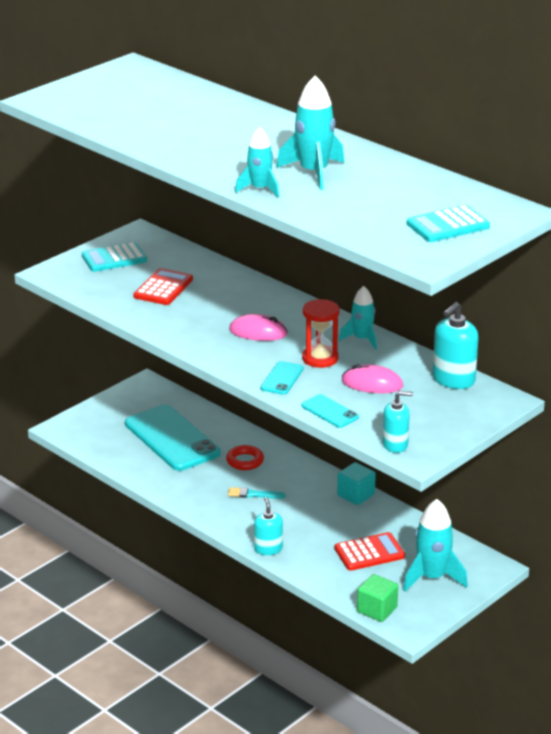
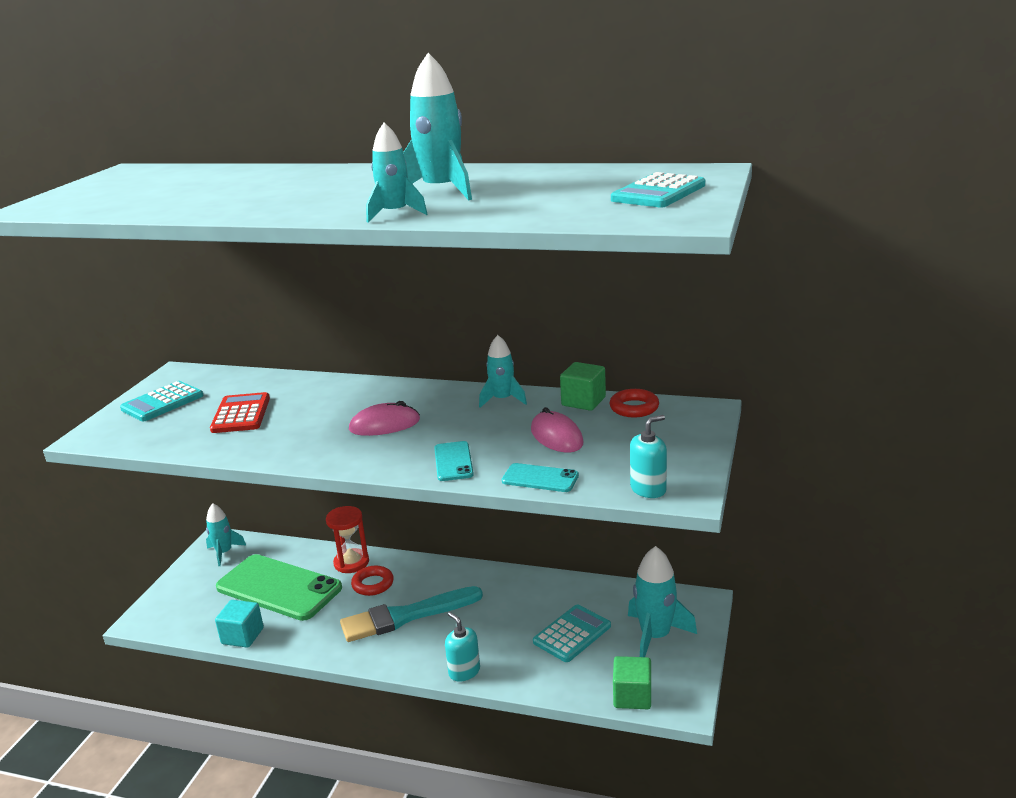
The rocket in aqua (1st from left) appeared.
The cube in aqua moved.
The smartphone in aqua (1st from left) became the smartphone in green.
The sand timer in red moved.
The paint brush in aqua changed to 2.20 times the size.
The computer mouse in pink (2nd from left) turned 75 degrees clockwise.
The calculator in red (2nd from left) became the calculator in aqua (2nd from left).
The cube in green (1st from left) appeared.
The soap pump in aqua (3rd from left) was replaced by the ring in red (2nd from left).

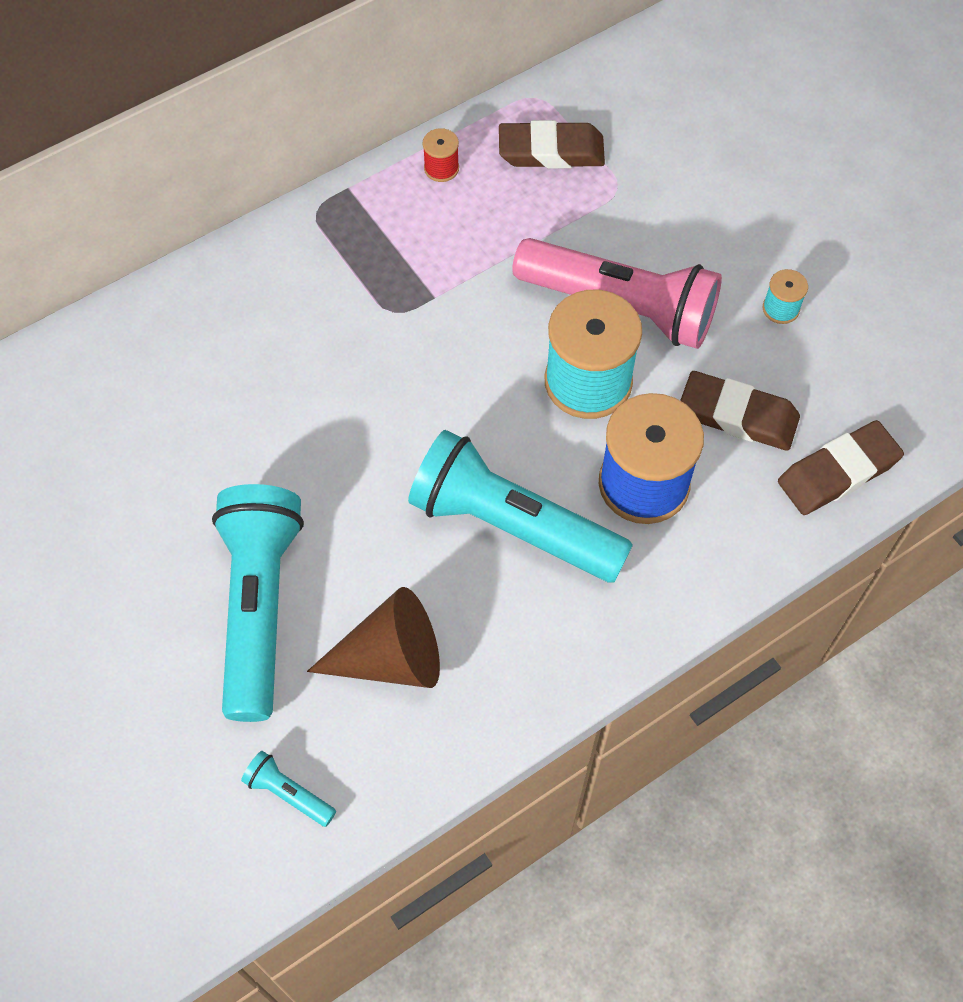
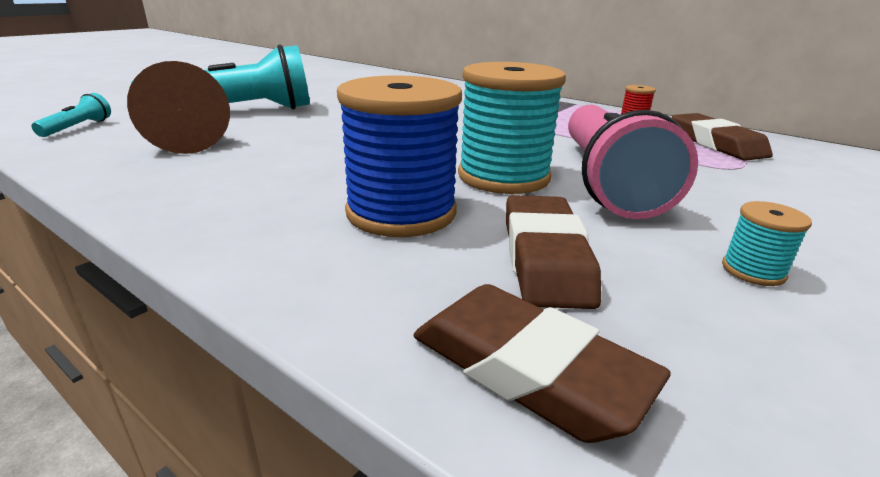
The torch in aqua (3rd from left) disappeared.

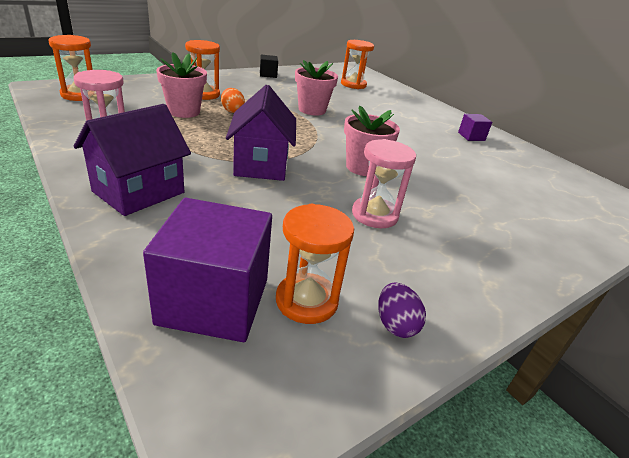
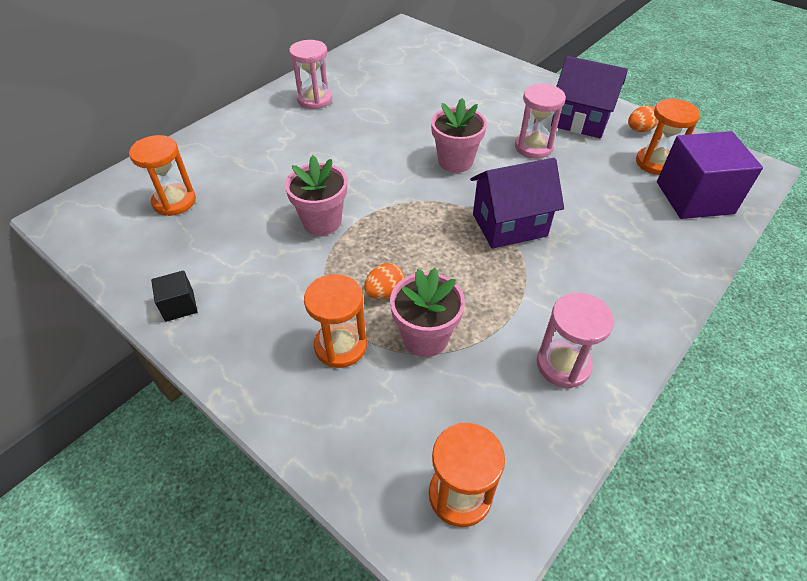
The cube in purple (2nd from left) was replaced by the sand timer in pink (1st from left).
The cottage in purple (1st from left in the first image) moved.
The egg shape in purple became the egg shape in bright orange (2nd from left).

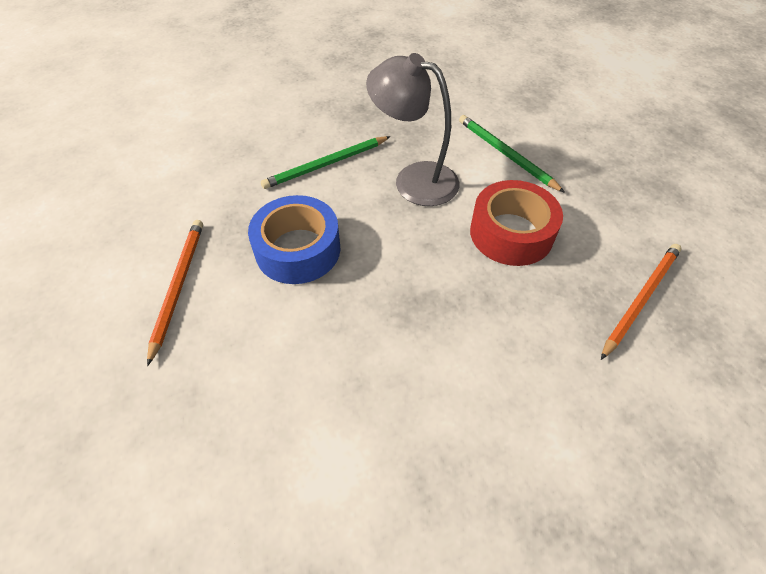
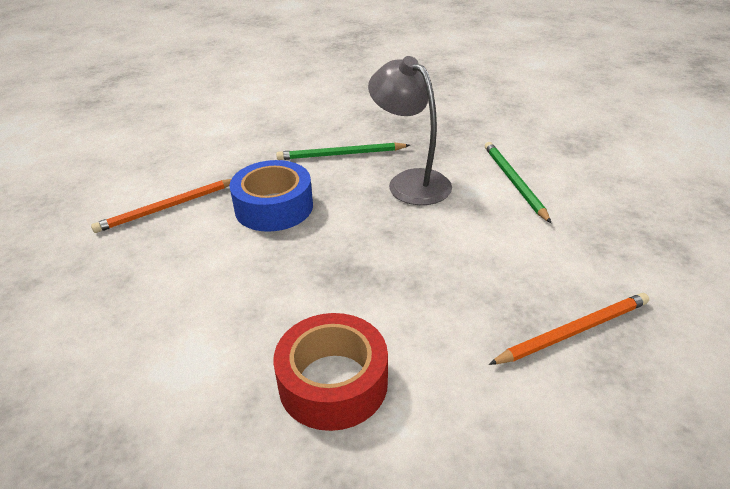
The pencil in bright orange (1st from left) turned 150 degrees counterclockwise.
The sticky tape in red moved.

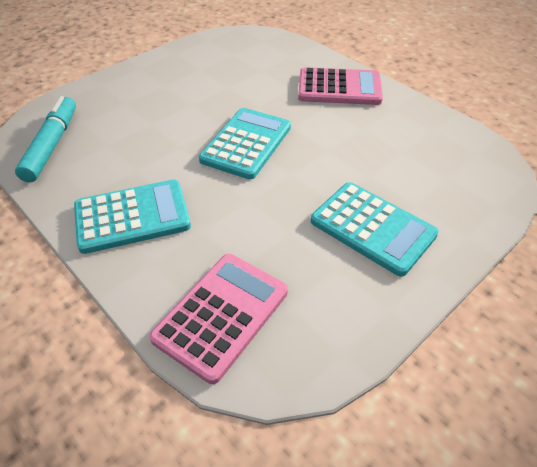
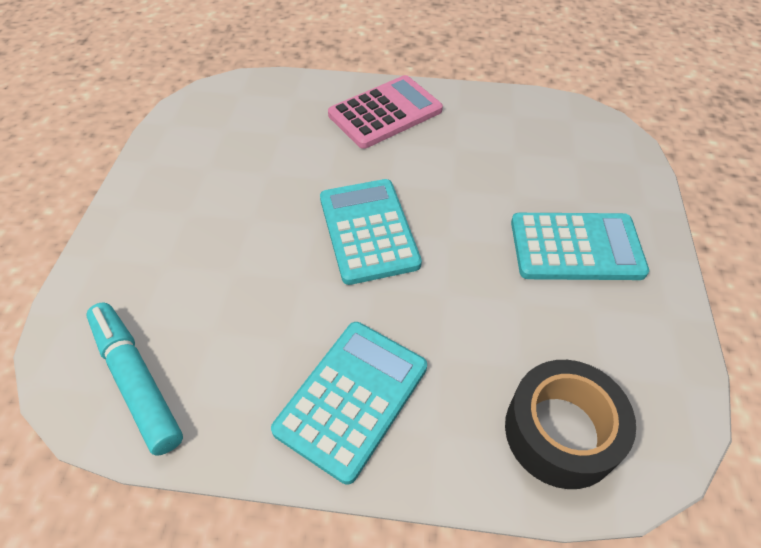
The calculator in pink (1st from left) was replaced by the sticky tape in jet-black.

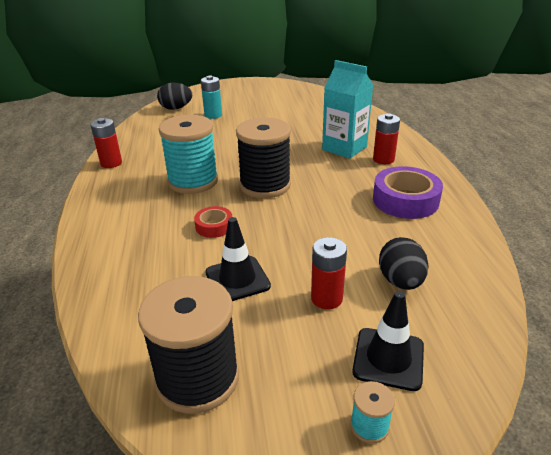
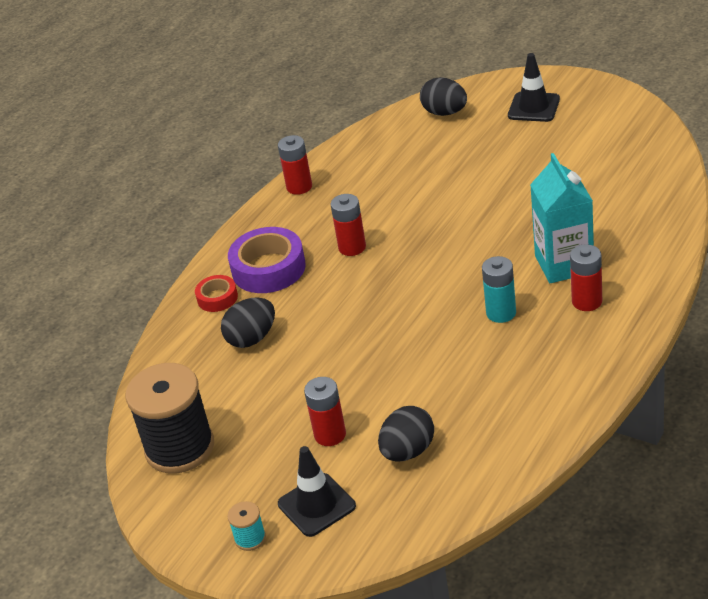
The sticky tape in red moved.
The egg shape in jet-black (1st from left) appeared.
The sticky tape in purple moved.
The reel of thread in aqua (1st from left) was replaced by the AA battery in red (3rd from left).
The AA battery in aqua moved.
The road cone in jet-black (1st from left in the first image) moved.
The reel of thread in jet-black (2nd from left) disappeared.

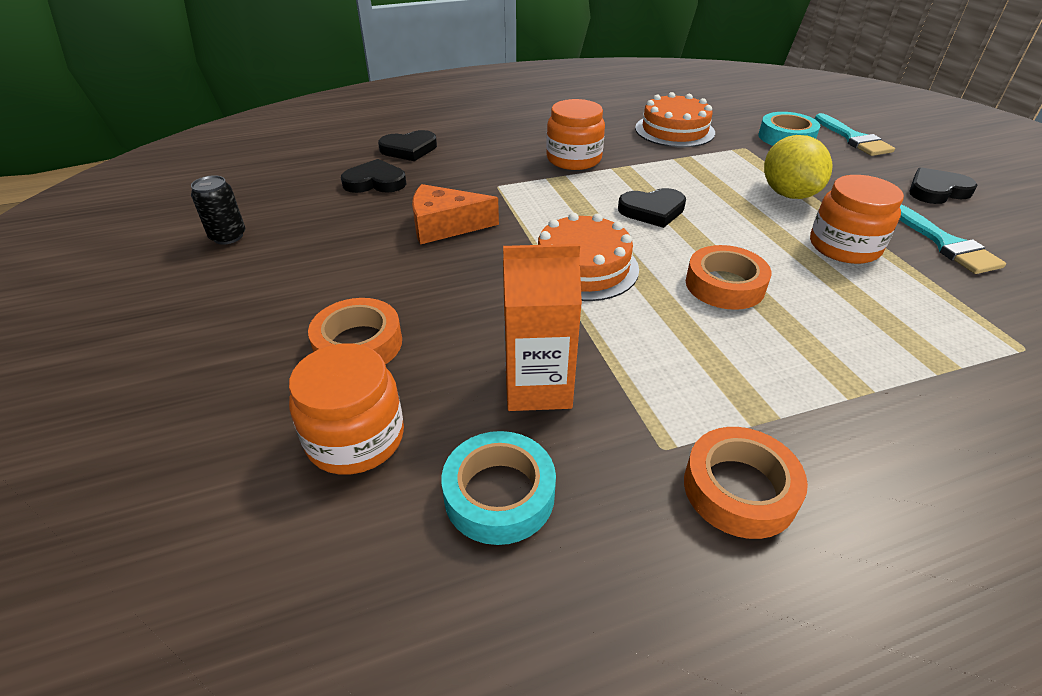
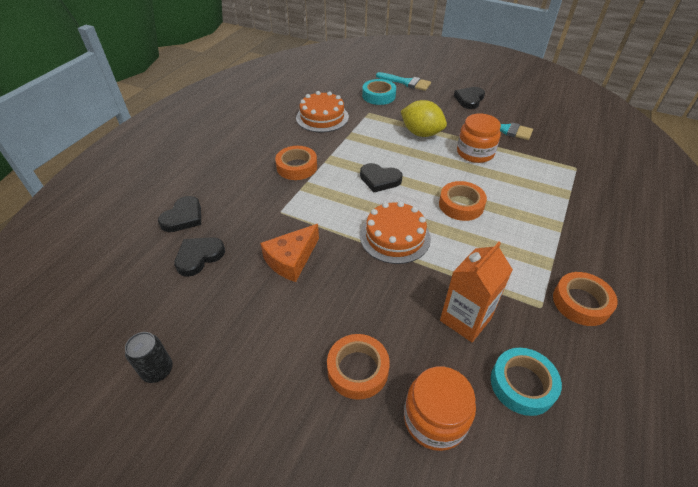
The preserve jar in bright orange (2nd from left) was replaced by the sticky tape in bright orange (1st from left).
The heart in jet-black (3rd from left) turned 75 degrees clockwise.

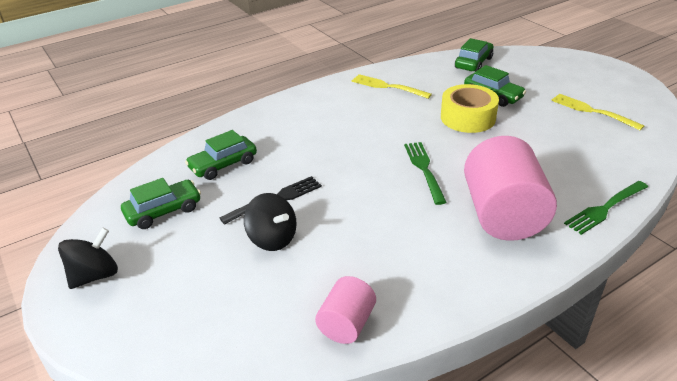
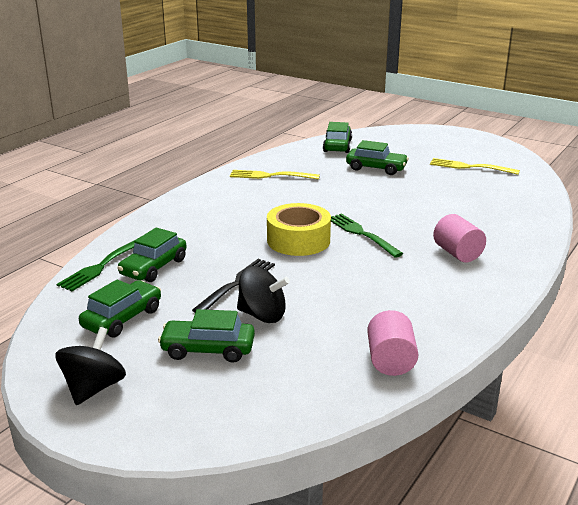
The dinner fork in green (2nd from left in the first image) moved.
The automobile in green (3rd from left) appeared.
The sticky tape in golden moved.
The cylinder shape in pink (2nd from left) changed to 0.53 times the size.

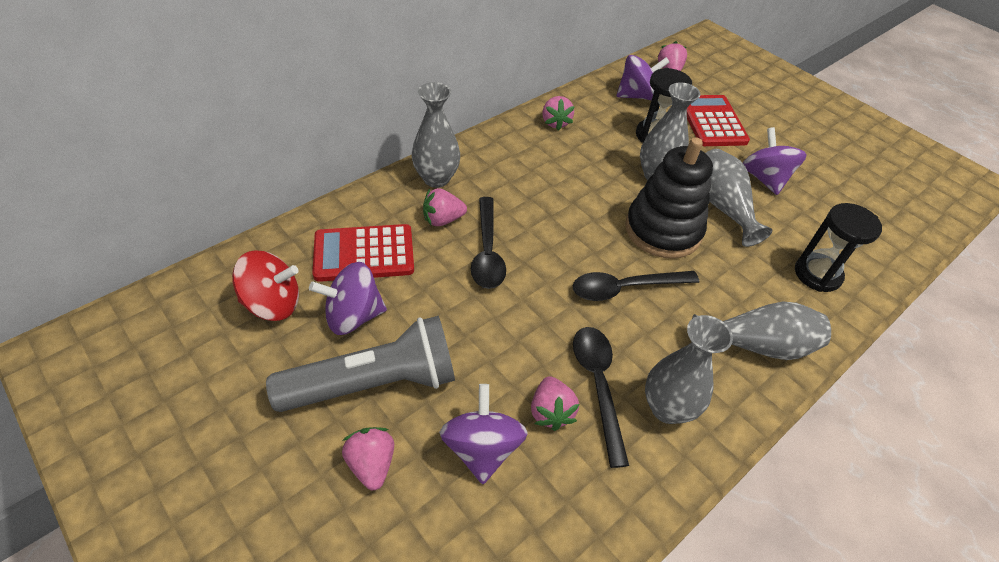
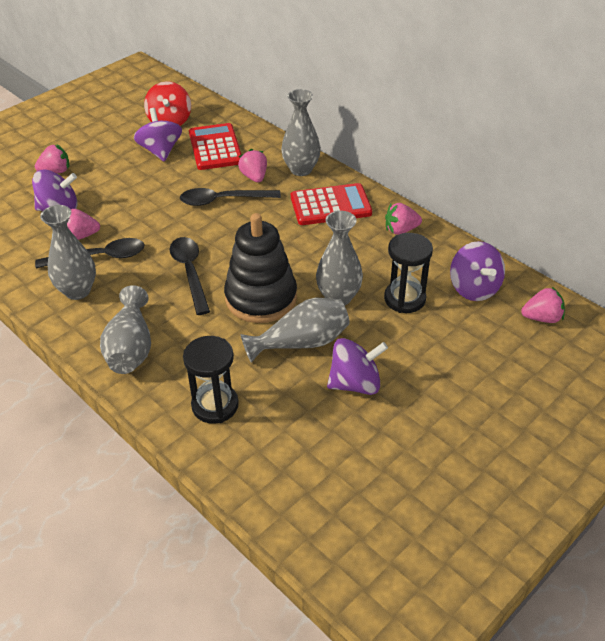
The calculator in red (2nd from left) moved.
The torch in ash-grey disappeared.

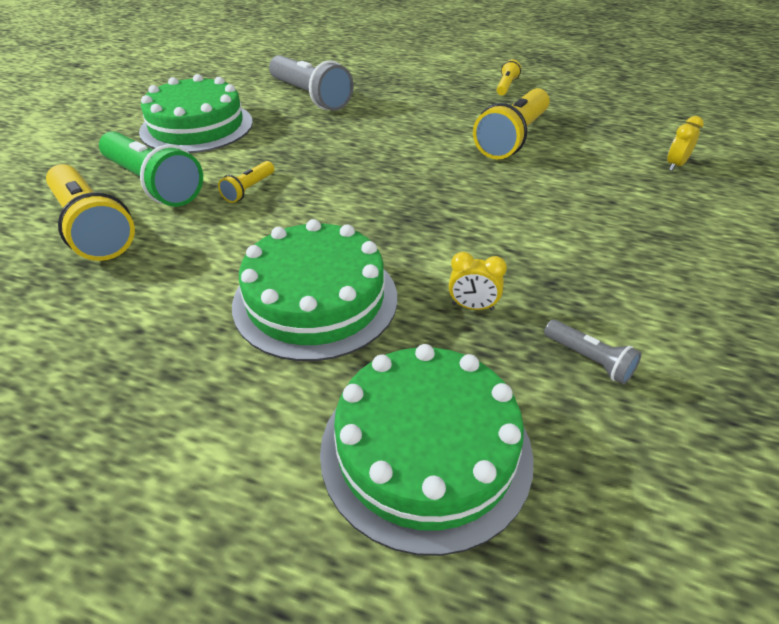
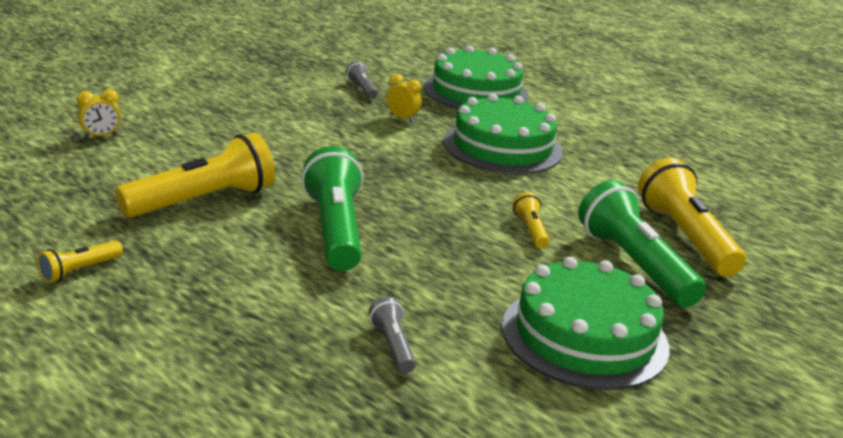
The torch in green (1st from left) appeared.
The torch in ash-grey (1st from left in the first image) changed to 0.47 times the size.
The torch in golden (2nd from left in the first image) turned 60 degrees counterclockwise.

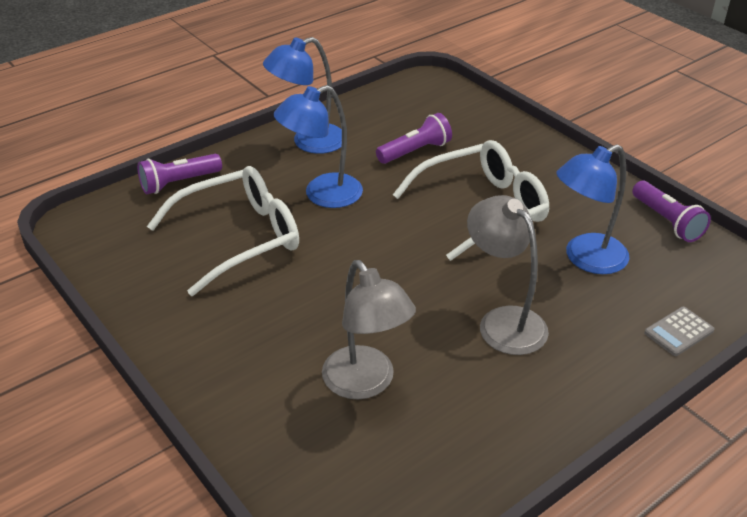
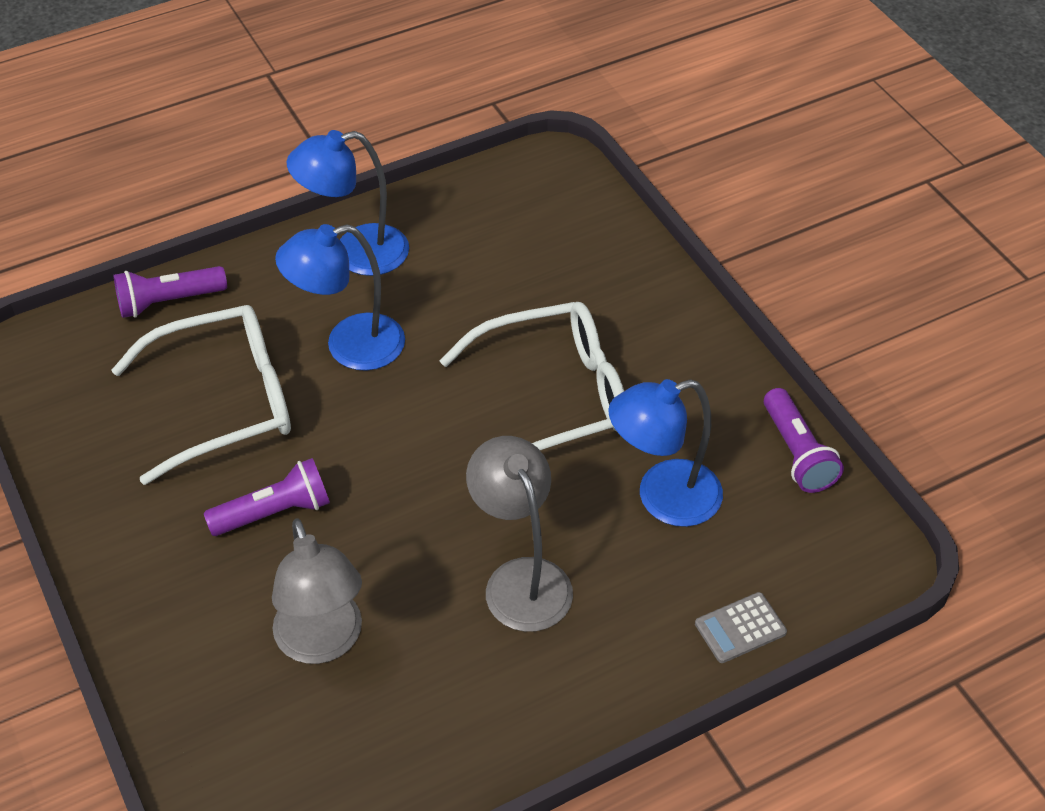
The torch in purple (2nd from left) moved.

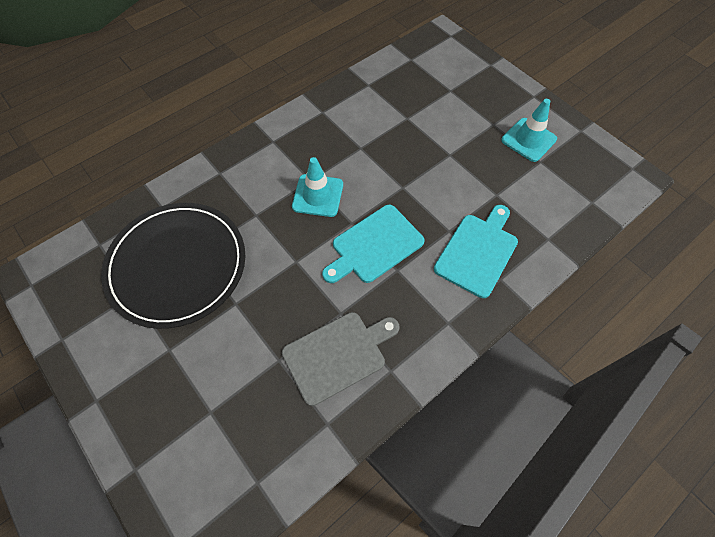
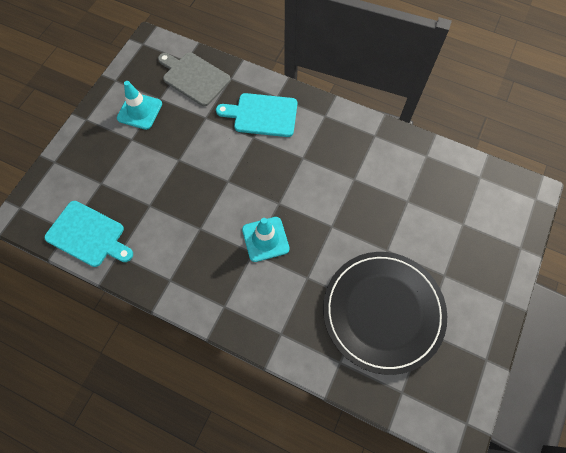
The bread board in aqua (1st from left) moved.
The bread board in ash-grey moved.

